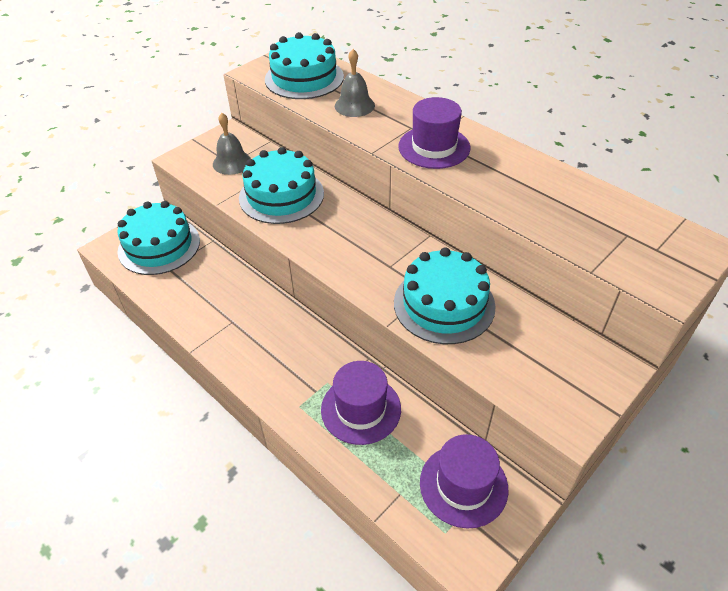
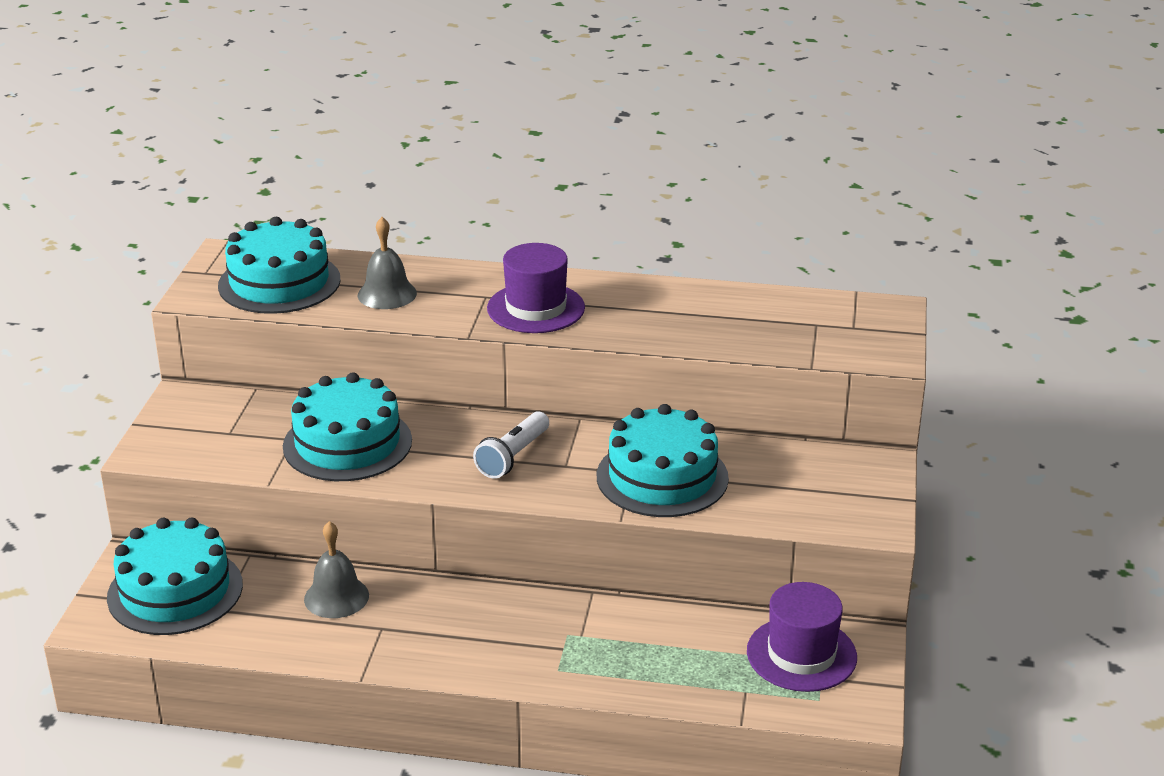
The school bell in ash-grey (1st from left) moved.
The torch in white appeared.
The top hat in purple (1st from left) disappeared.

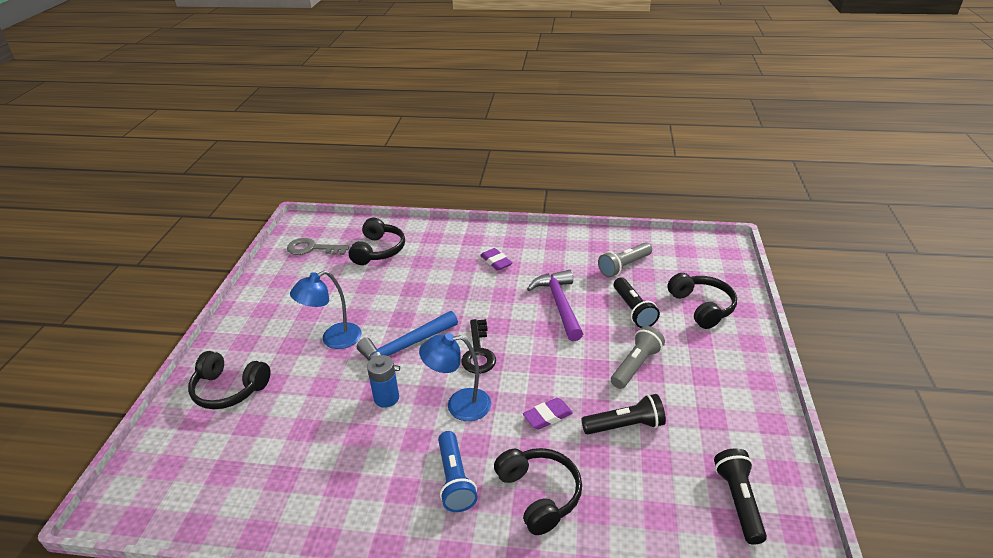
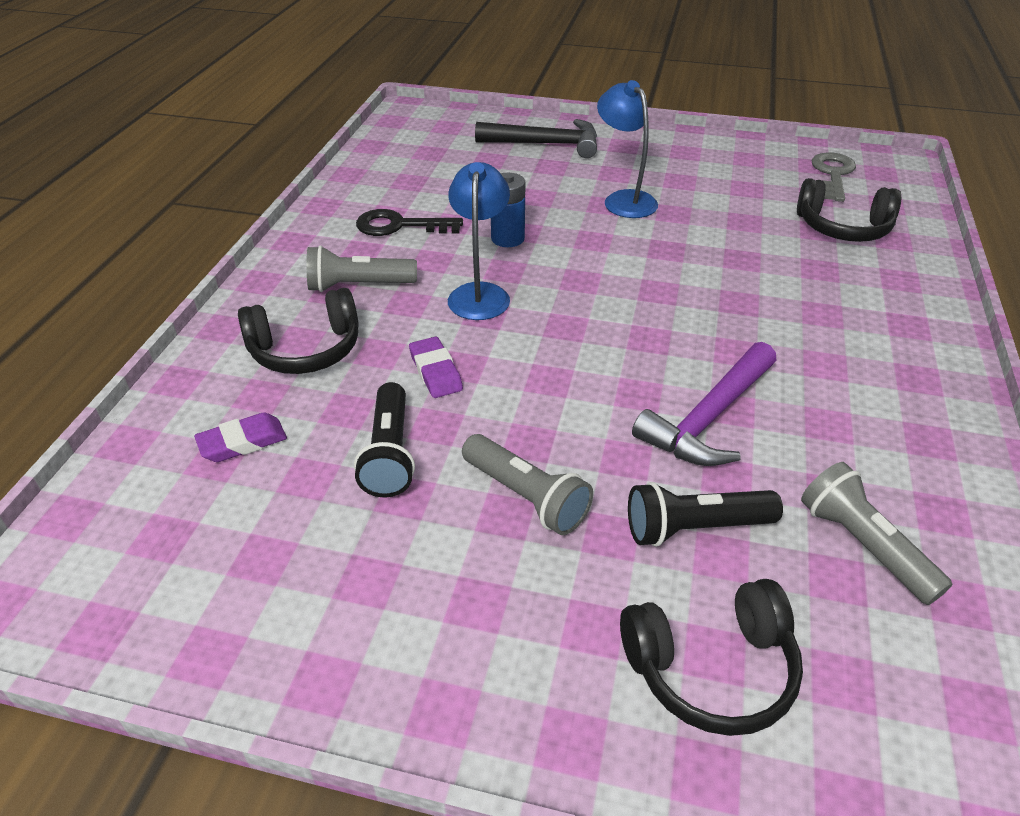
The eraser in purple (1st from left) moved.
The torch in royal blue became the torch in ash-grey (1st from left).
The door key in jet-black moved.
The headphones in jet-black (1st from left) was replaced by the carpenter's hammer in jet-black.
The carpenter's hammer in purple turned 135 degrees clockwise.
The carpenter's hammer in royal blue disappeared.
The torch in jet-black (3rd from left) disappeared.

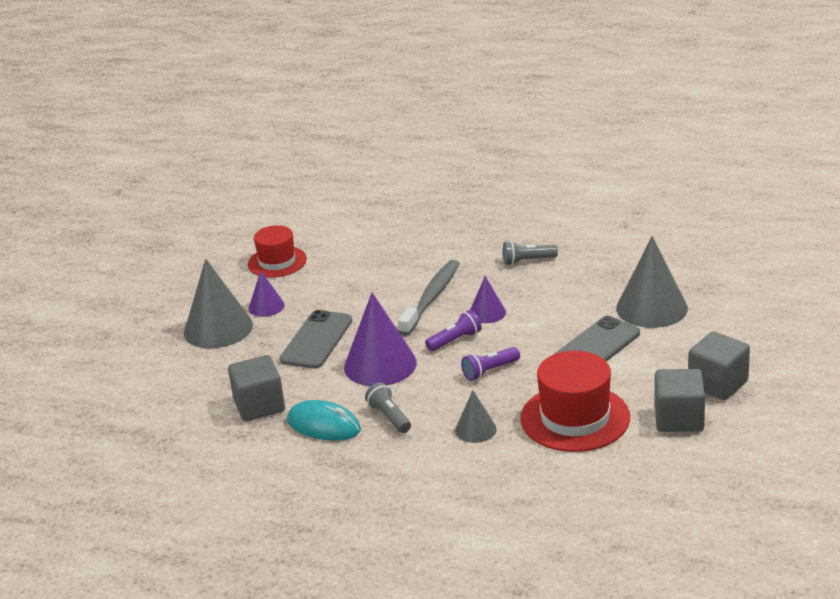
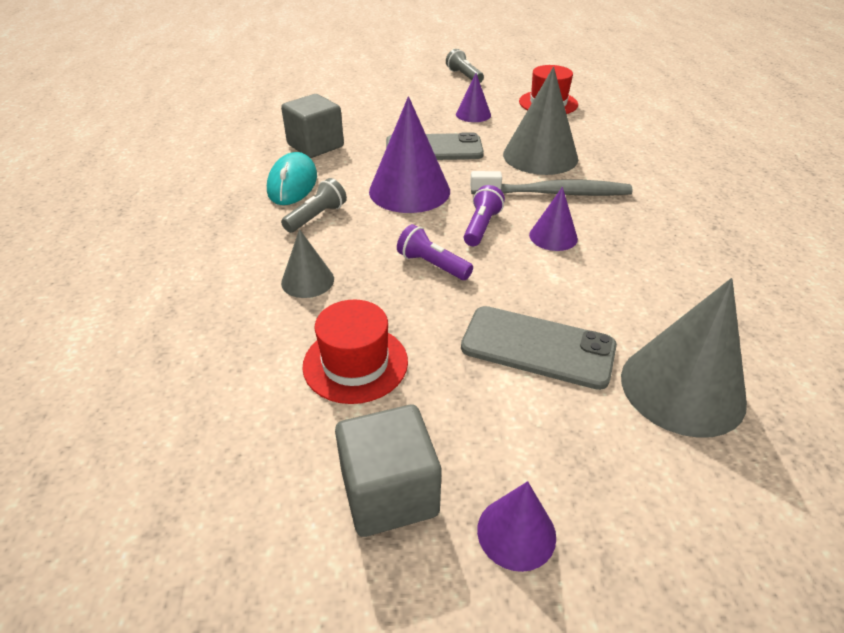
The top hat in red (2nd from left in the first image) changed to 0.65 times the size.
The torch in ash-grey (2nd from left) moved.
The torch in purple (1st from left in the first image) turned 105 degrees counterclockwise.
The cube in ash-grey (3rd from left) was replaced by the solid cone in purple (3rd from left).
The solid cone in ash-grey (1st from left in the first image) moved.

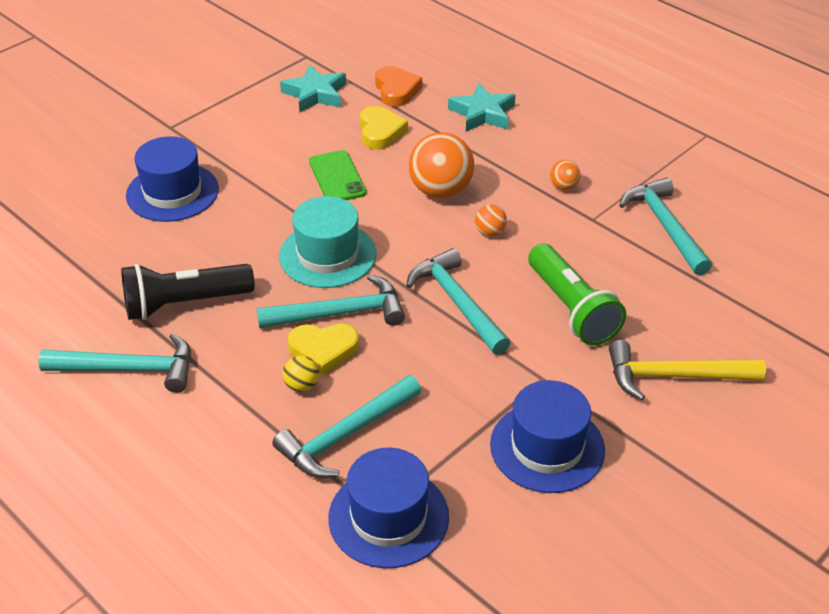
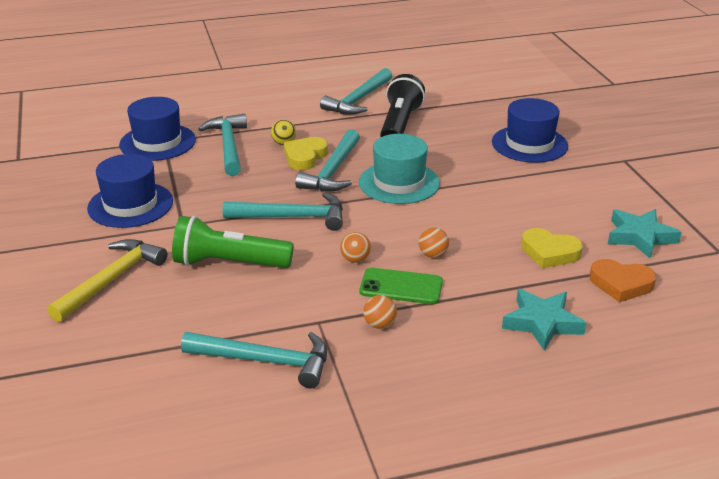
The smartphone in green moved.
The sphere in bright orange (1st from left in the first image) changed to 0.47 times the size.

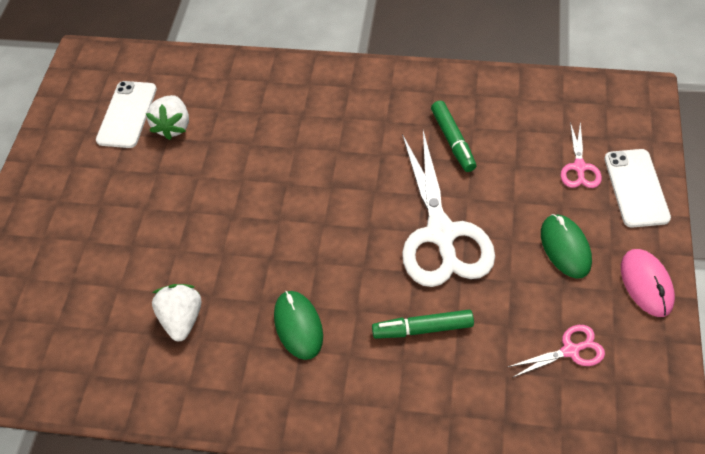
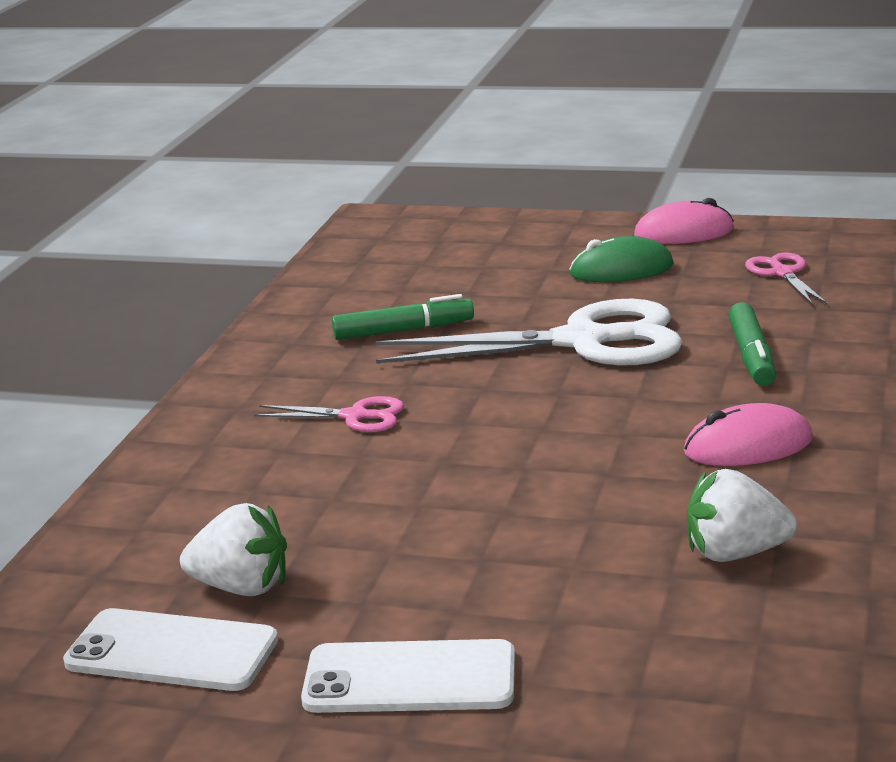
The shears in pink (2nd from left in the first image) moved.
The smartphone in white (2nd from left) moved.
The computer mouse in green (1st from left) became the computer mouse in pink (2nd from left).

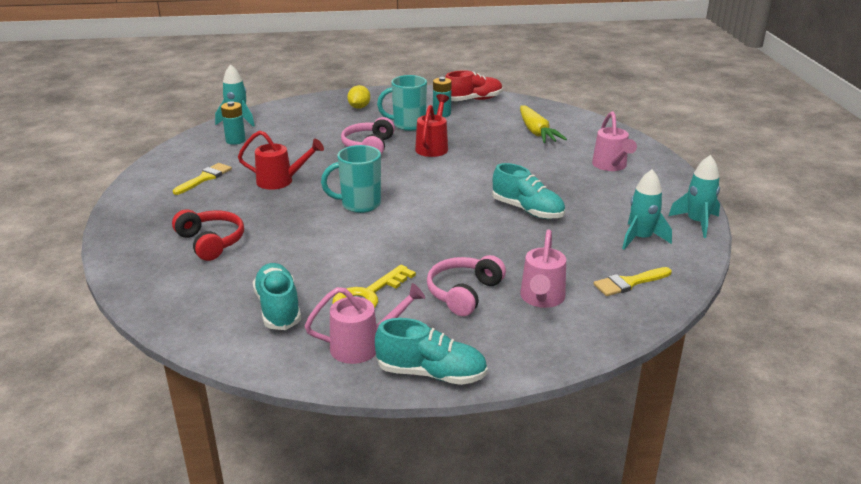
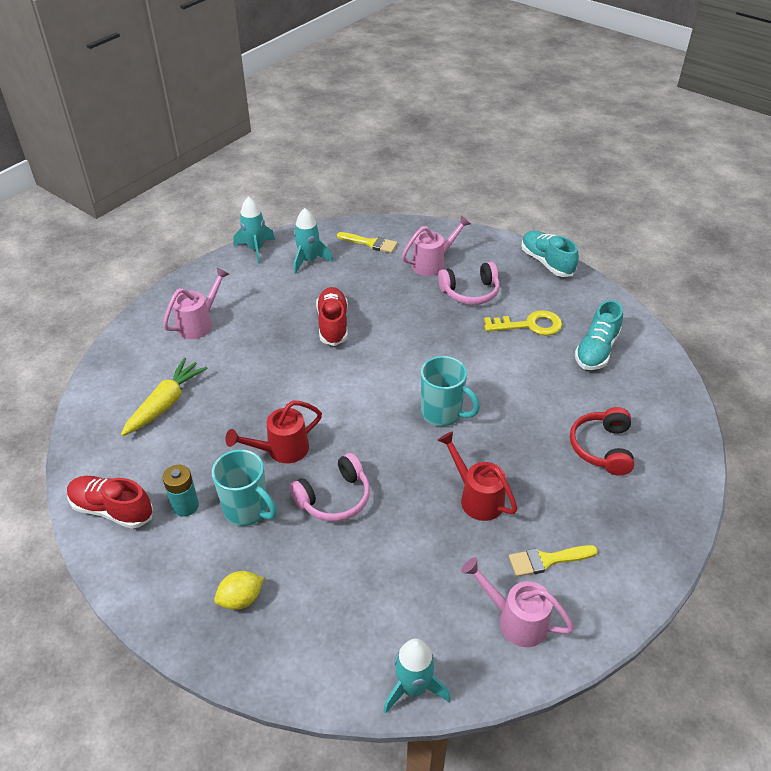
The sneaker in aqua (3rd from left) became the sneaker in red (2nd from left).
The sprinkling can in pink (1st from left in the first image) moved.
The AA battery in aqua (1st from left) disappeared.

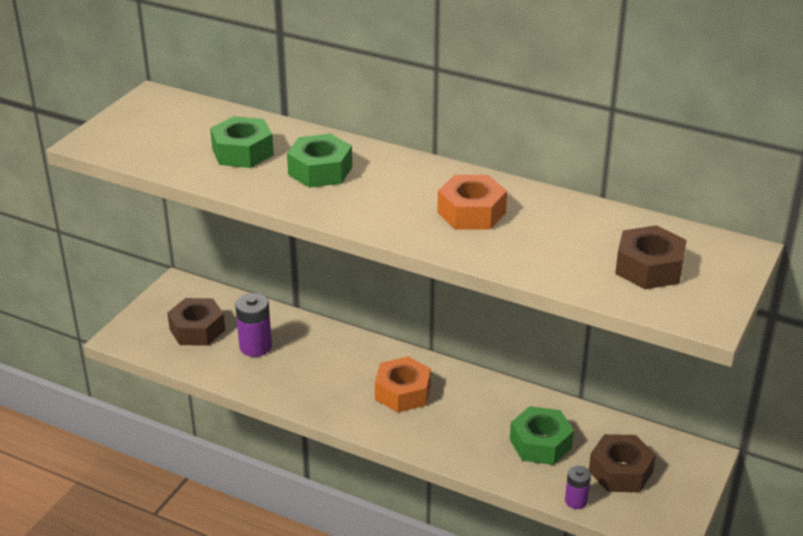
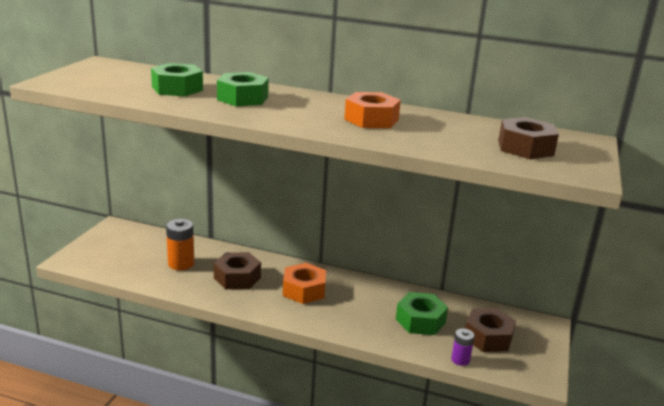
The AA battery in purple (1st from left) became the AA battery in bright orange.
The hex nut in dark brown (1st from left) moved.

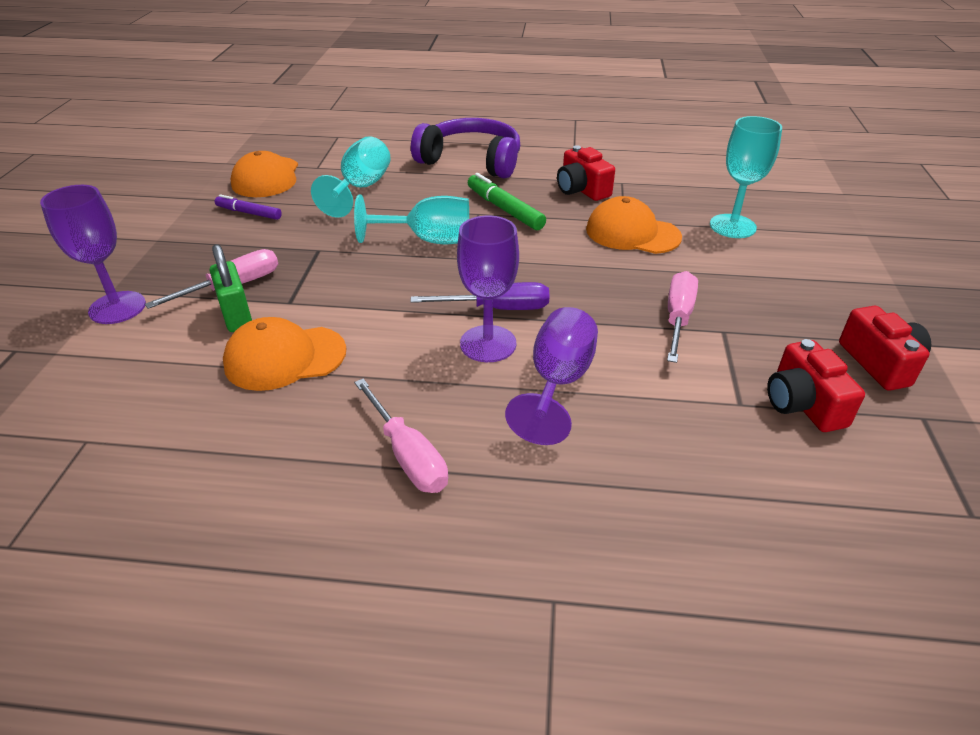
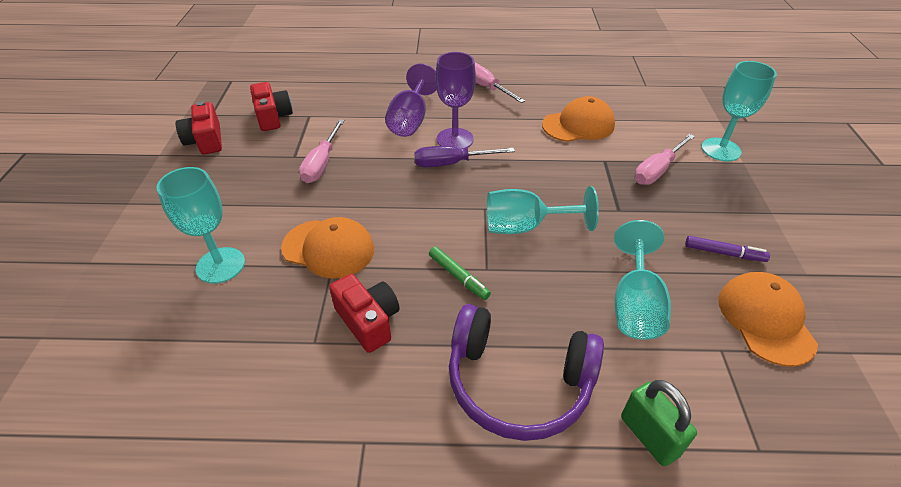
The felt pen in green changed to 0.67 times the size.
The lock in green moved.
The goblet in purple (1st from left) became the goblet in aqua (4th from left).

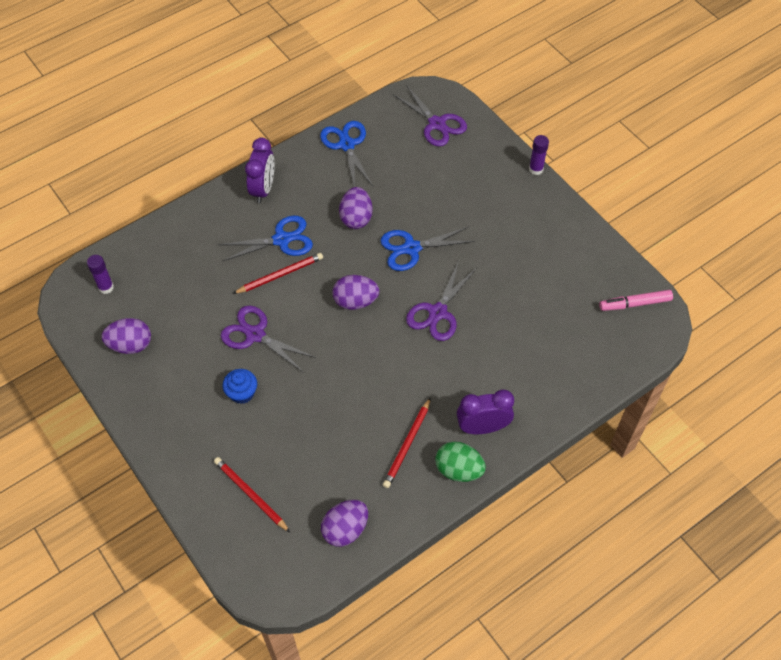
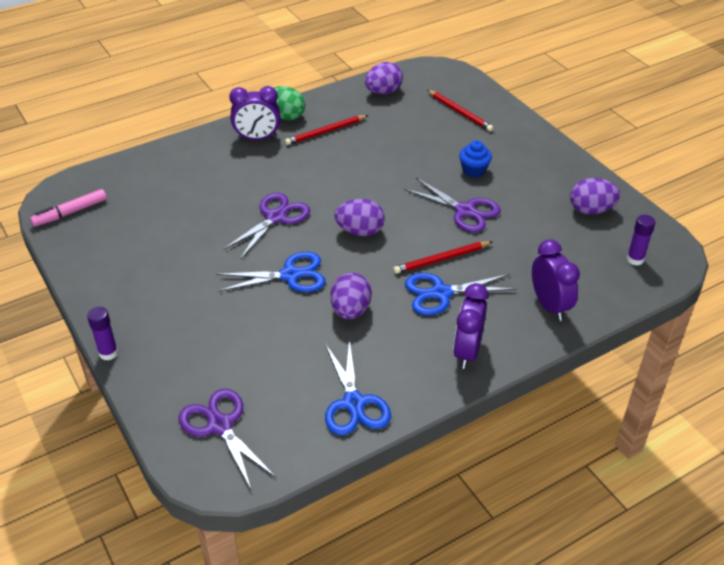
The felt pen in pink turned 150 degrees clockwise.
The pencil in red (3rd from left in the first image) turned 150 degrees counterclockwise.
The alarm clock in purple (3rd from left) appeared.

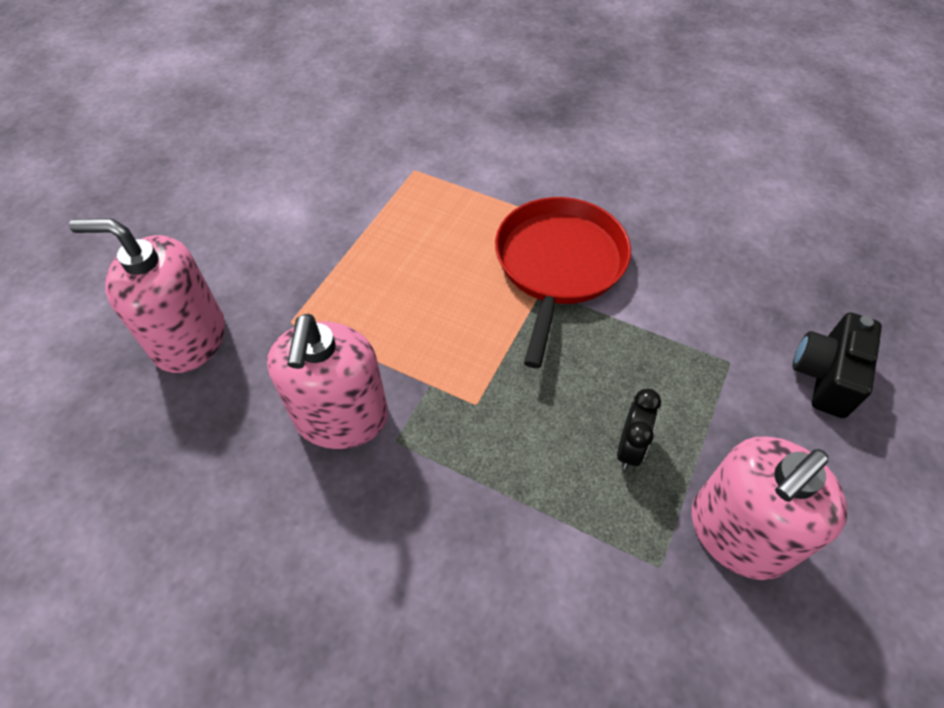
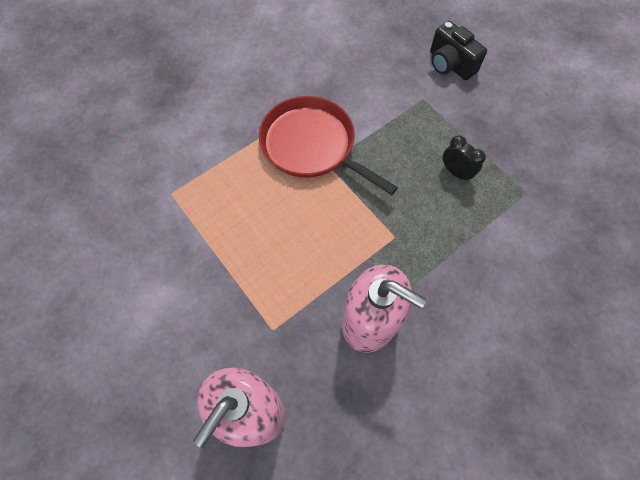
The soap pump in pink (3rd from left) disappeared.

